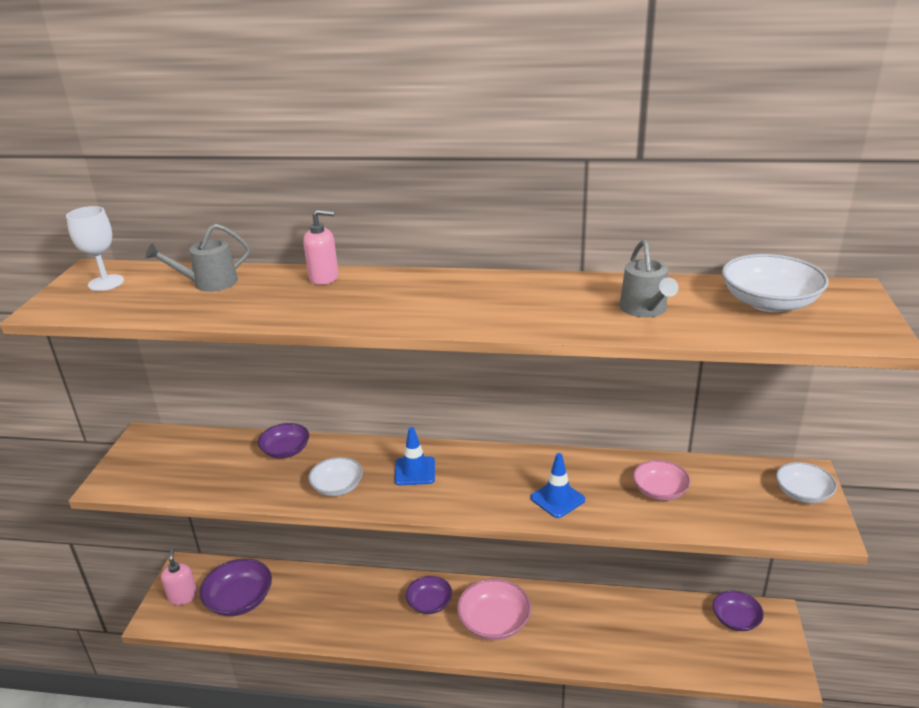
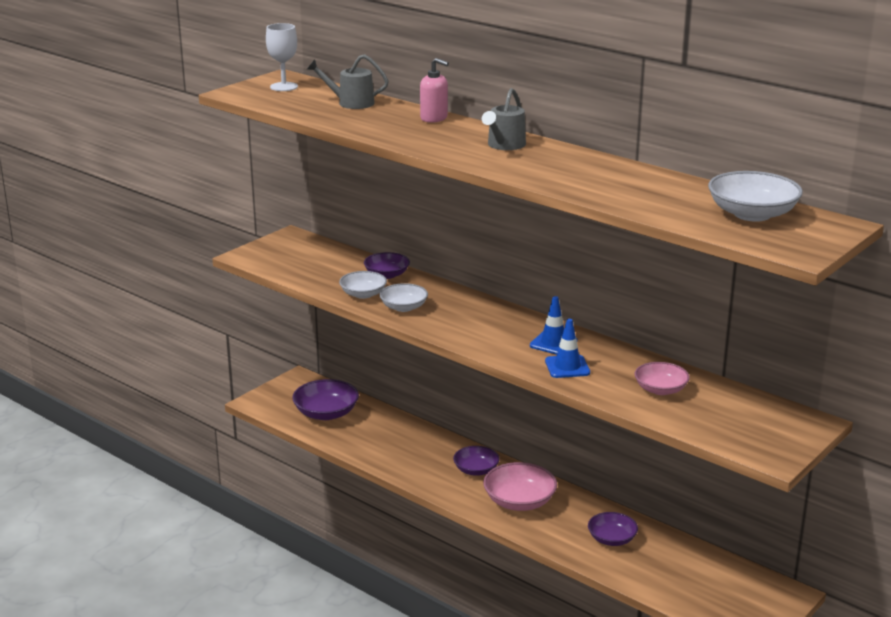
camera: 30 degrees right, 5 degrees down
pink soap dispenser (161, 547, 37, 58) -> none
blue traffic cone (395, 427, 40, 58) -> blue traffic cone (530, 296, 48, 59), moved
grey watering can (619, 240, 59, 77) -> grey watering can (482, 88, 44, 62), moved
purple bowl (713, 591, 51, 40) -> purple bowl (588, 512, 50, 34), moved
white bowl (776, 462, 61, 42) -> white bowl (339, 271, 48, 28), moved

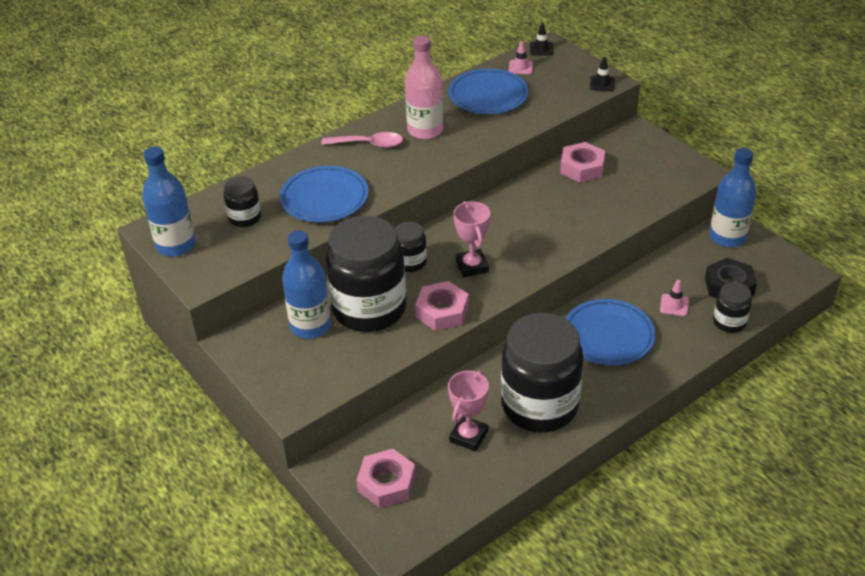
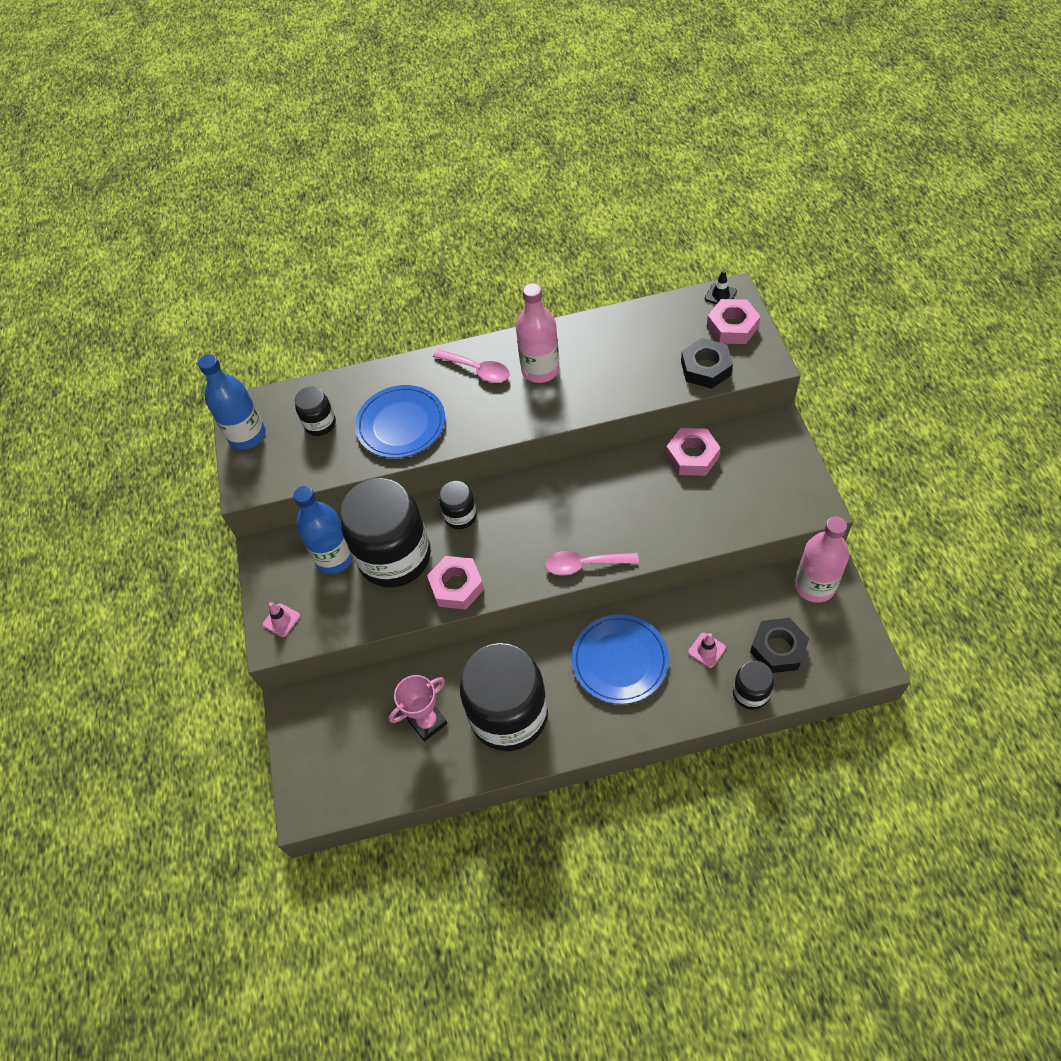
camera: 30 degrees right, 15 degrees up
pink nut (357, 449, 59, 59) -> pink nut (707, 299, 54, 45), moved
blue plate (448, 68, 81, 46) -> none
pink trophy (453, 201, 37, 76) -> none
pink traffic cone (509, 41, 24, 33) -> pink traffic cone (263, 602, 37, 35), moved
black traffic cone (590, 57, 25, 34) -> none
blue bottle (710, 148, 46, 100) -> pink bottle (795, 516, 54, 87)
none -> pink spoon (545, 551, 94, 24)
none -> black nut (681, 338, 52, 51)

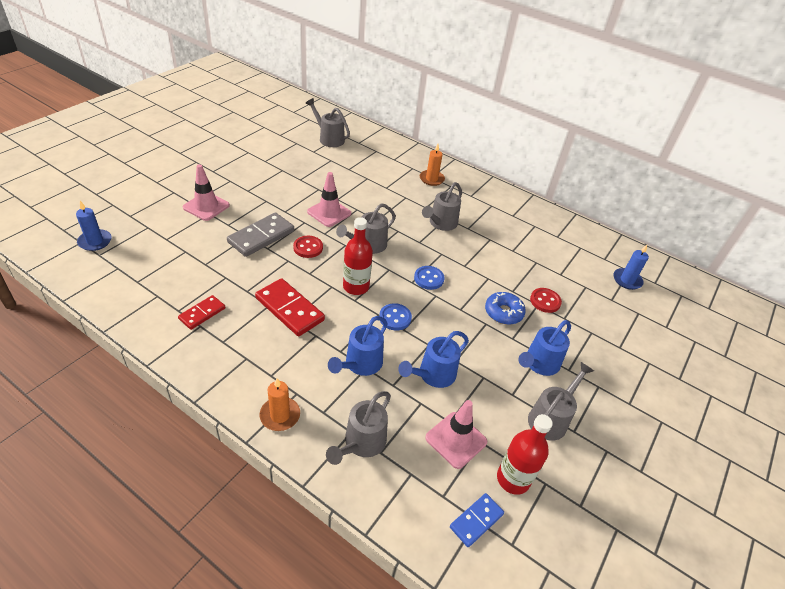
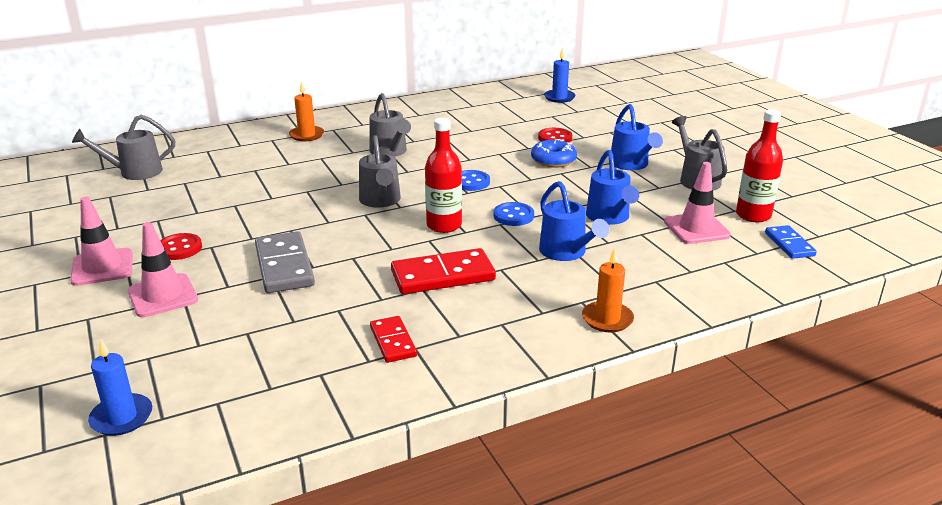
camera: 55 degrees left, 15 degrees down
red button (293, 236, 30, 22) -> red button (160, 233, 42, 27), moved
pink traffic cone (307, 172, 44, 55) -> pink traffic cone (70, 196, 63, 90), moved
grey watering can (326, 391, 65, 74) -> none

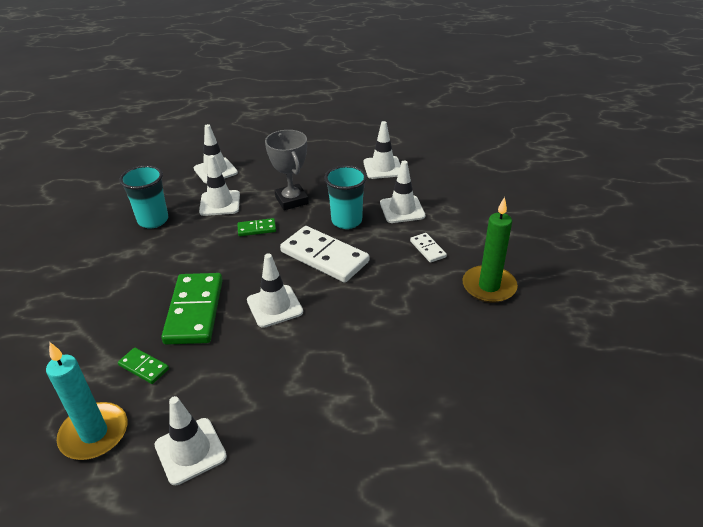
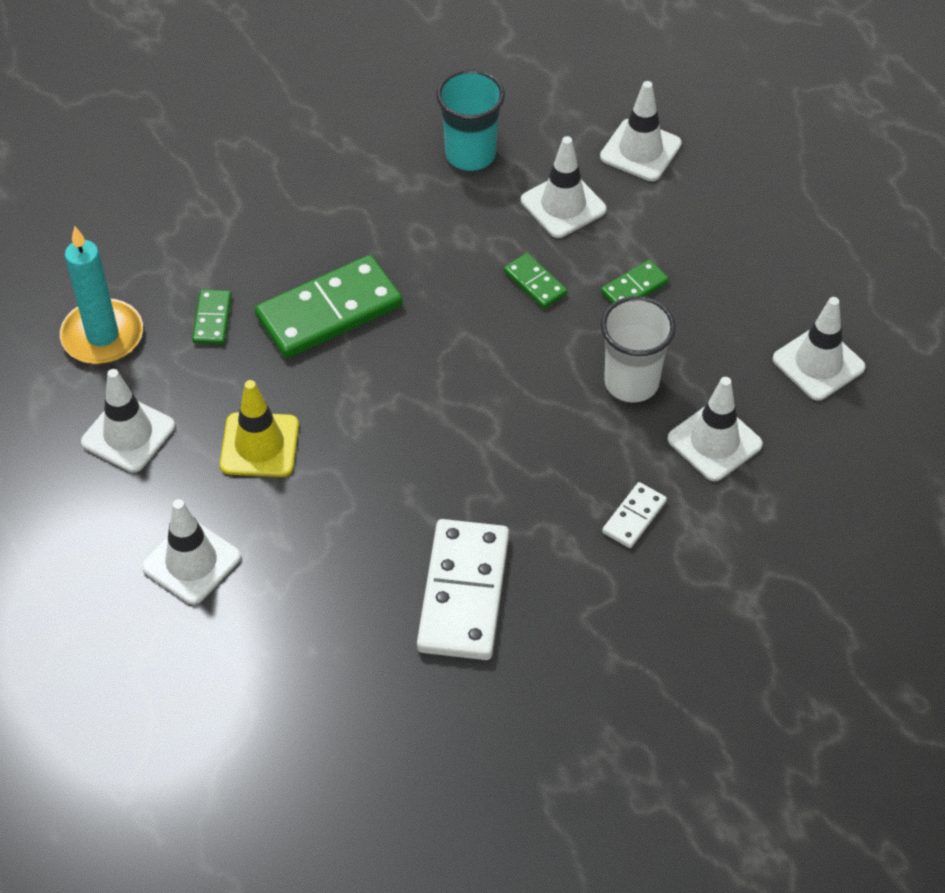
camera: 60 degrees right, 15 degrees up
white traffic cone (247, 253, 56, 75) -> white traffic cone (142, 499, 99, 106), moved
grey trophy (265, 130, 44, 80) -> green domino (601, 260, 68, 43)
white domino (280, 226, 89, 57) -> white domino (417, 519, 92, 141), moved
turquoise cup (324, 165, 43, 64) -> white cup (601, 296, 75, 107)
green candle (462, 197, 56, 106) -> none
none -> yellow traffic cone (220, 380, 79, 97)

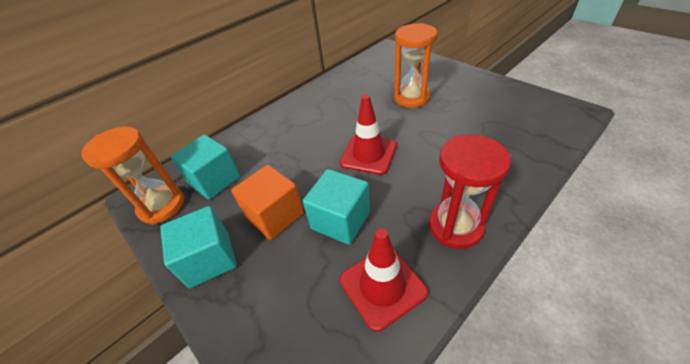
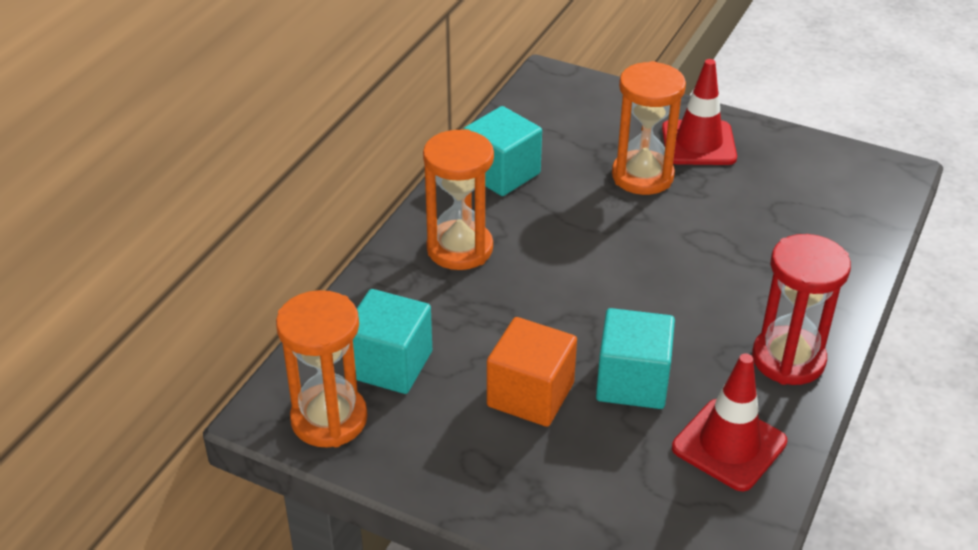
camera: 25 degrees left, 5 degrees down
turquoise cube (160, 206, 77, 82) -> turquoise cube (463, 106, 79, 90), moved
red traffic cone (340, 95, 57, 80) -> red traffic cone (662, 59, 75, 106), moved
none -> orange hourglass (423, 129, 71, 141)

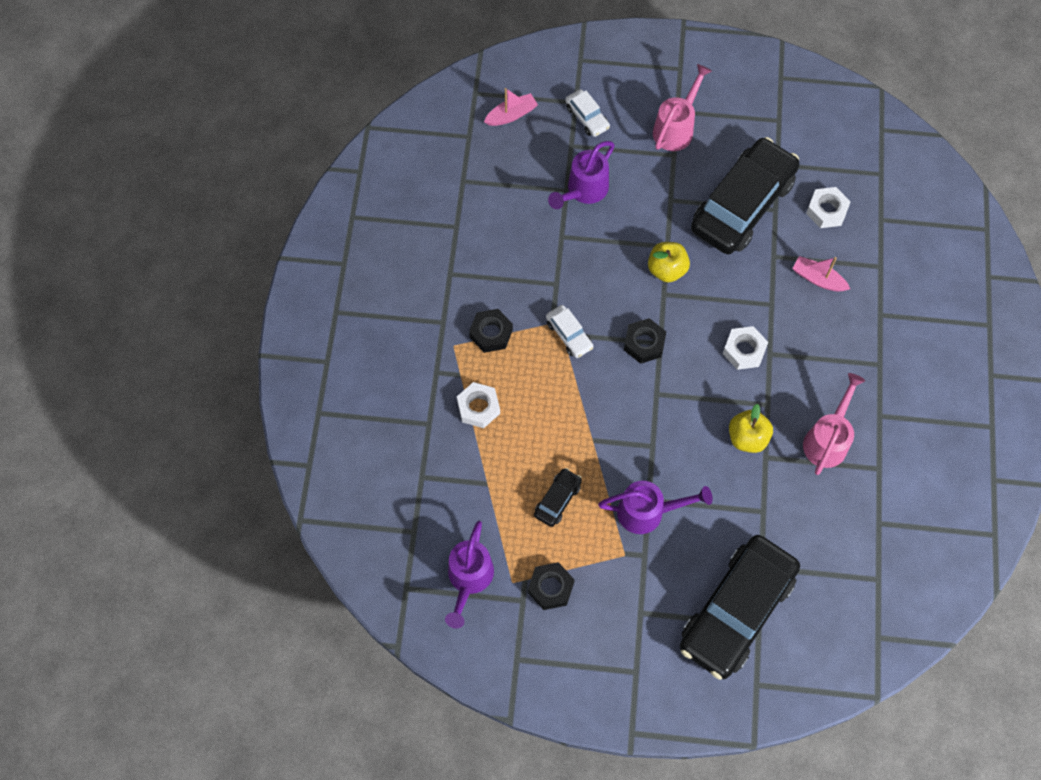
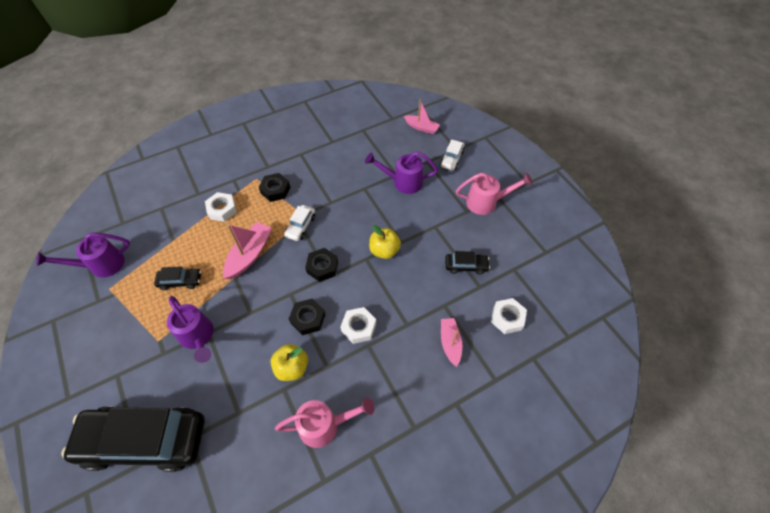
camera: 55 degrees right, 10 degrees down
black nut (528, 562, 47, 48) -> black nut (289, 299, 36, 36), moved
black car (691, 137, 109, 117) -> black car (445, 251, 45, 24), x0.42
none -> pink boat (223, 222, 49, 57)

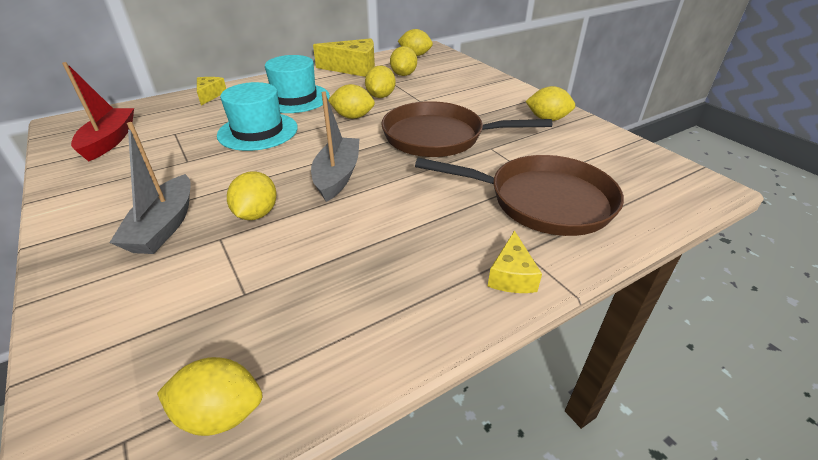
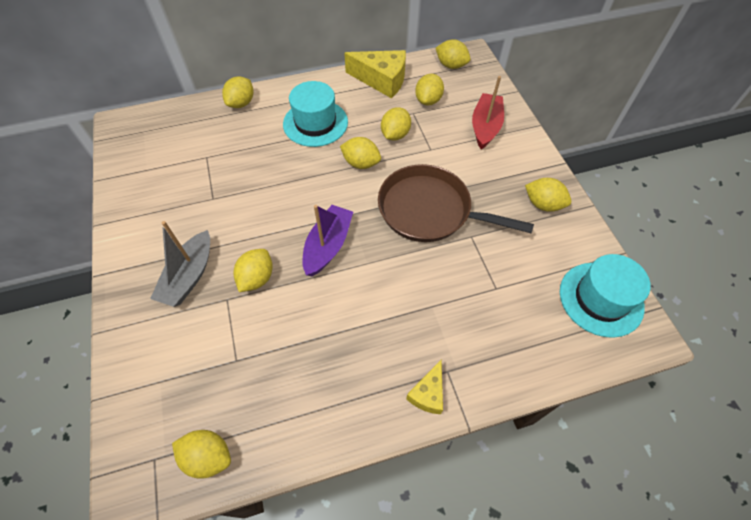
camera: 15 degrees right, 20 degrees up
red boat (62, 62, 72, 99) -> red boat (472, 76, 32, 74), moved
yellow cheese (197, 77, 29, 29) -> yellow lemon (222, 76, 31, 32)
turquoise hat (217, 82, 81, 69) -> turquoise hat (560, 254, 91, 84), moved
grey boat (311, 91, 48, 111) -> purple boat (302, 205, 51, 71)
brown pan (415, 155, 209, 81) -> none

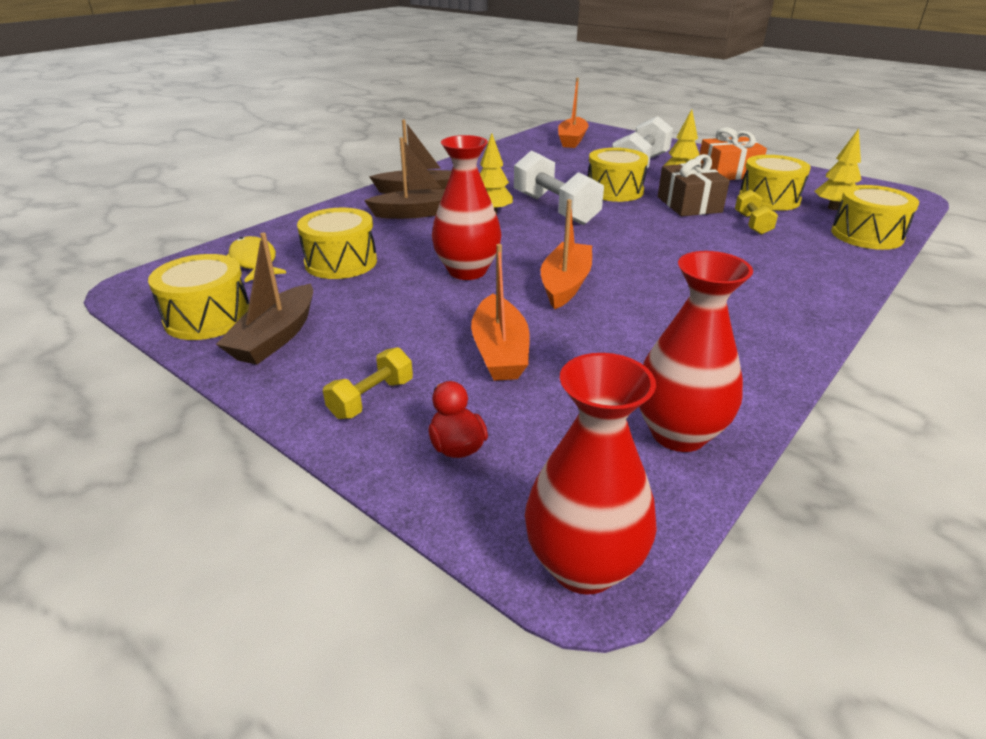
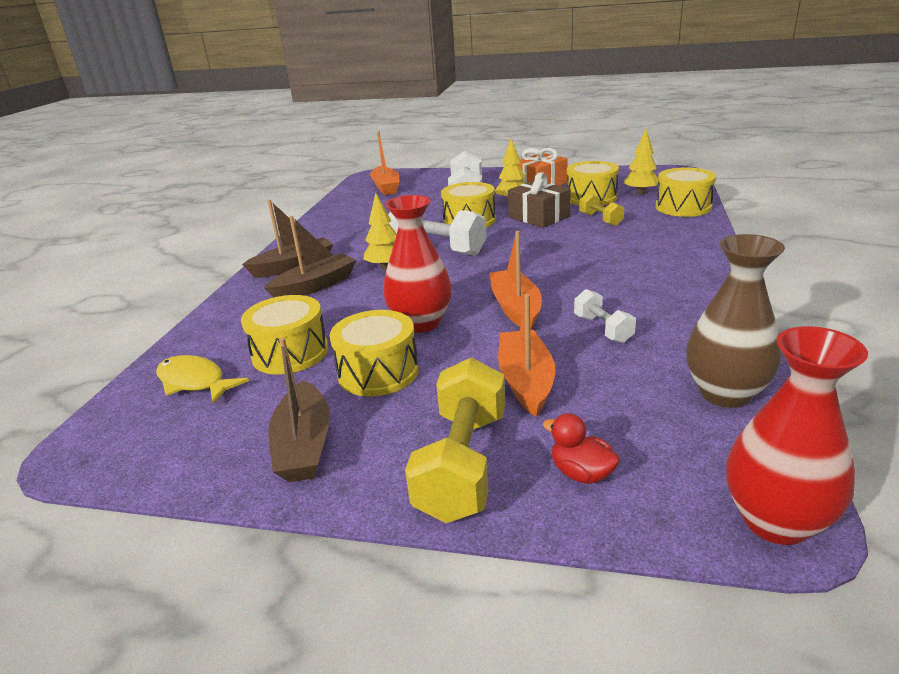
camera: 25 degrees left, 5 degrees down
yellow drum (148, 254, 101, 86) -> yellow drum (330, 310, 89, 86), moved
yellow dumbbell (323, 347, 90, 72) -> yellow dumbbell (405, 357, 100, 166), x1.86
orange boat (471, 244, 58, 137) -> orange boat (498, 294, 58, 123), 150 degrees counterclockwise
red vase (639, 251, 114, 201) -> brown vase (686, 234, 99, 174)
none -> white dumbbell (574, 289, 62, 54)

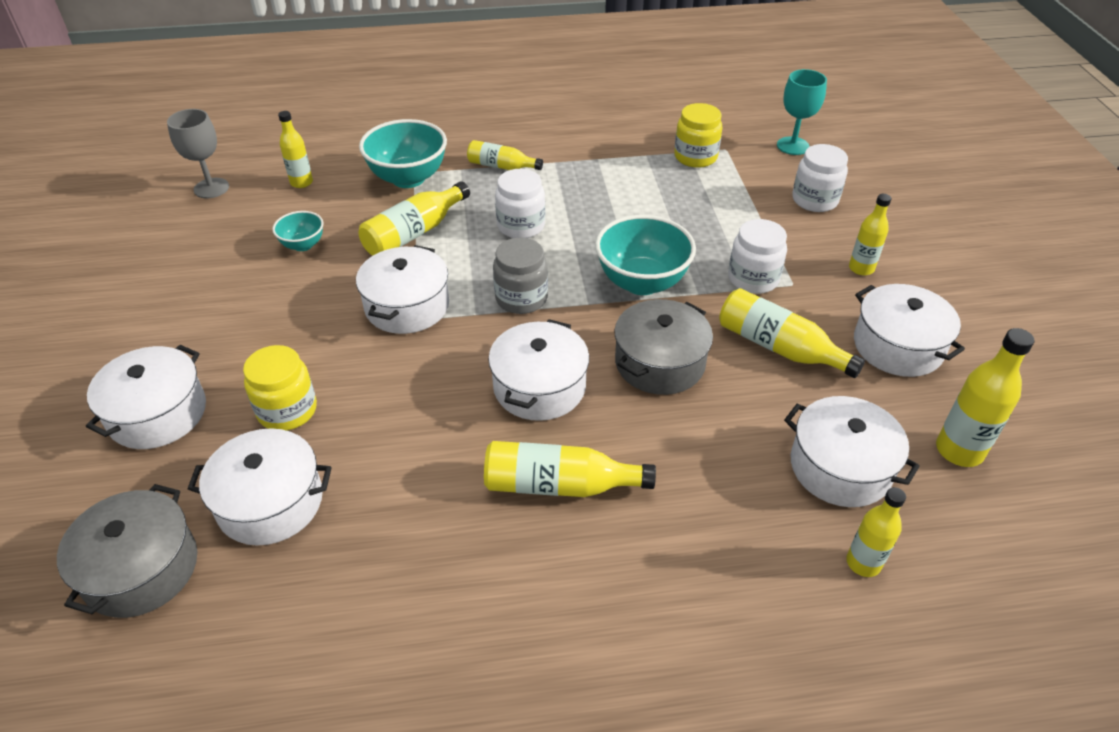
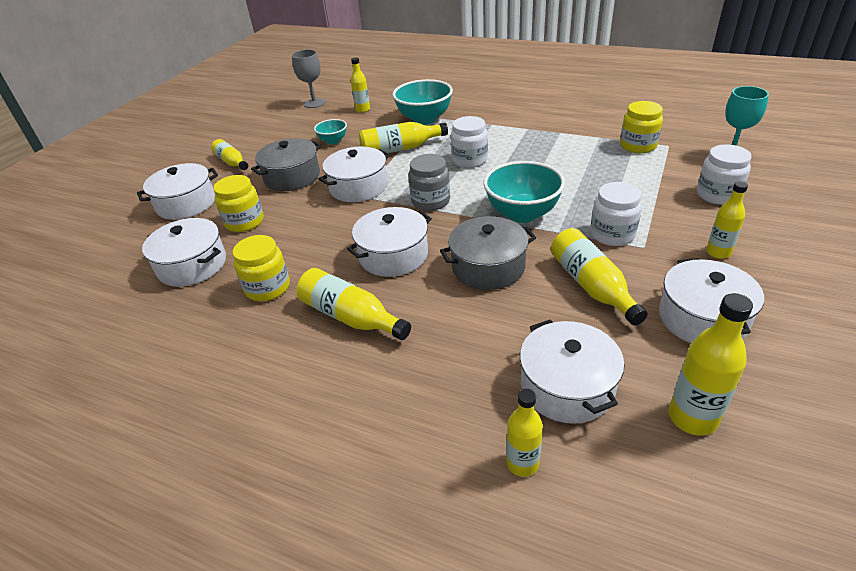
camera: 35 degrees right, 5 degrees down
grey pot (57, 484, 140, 134) -> grey pot (251, 138, 71, 53), moved
yellow bottle (467, 140, 76, 30) -> yellow bottle (211, 139, 37, 31), moved
none -> yellow jar (233, 235, 57, 66)

